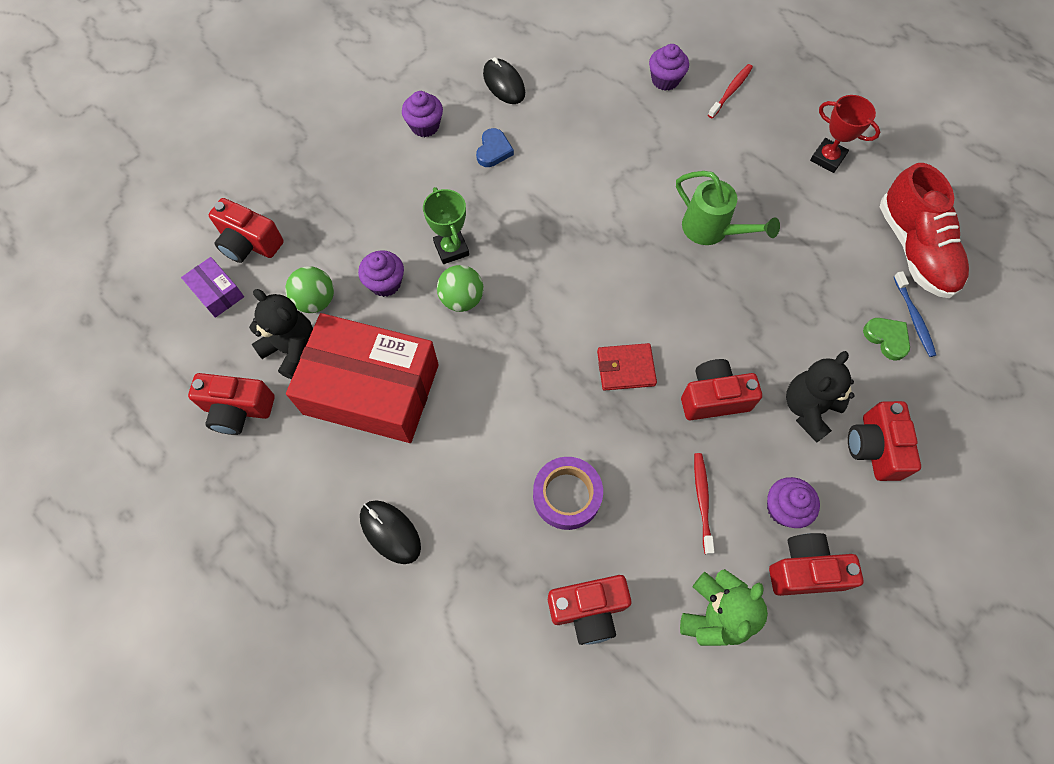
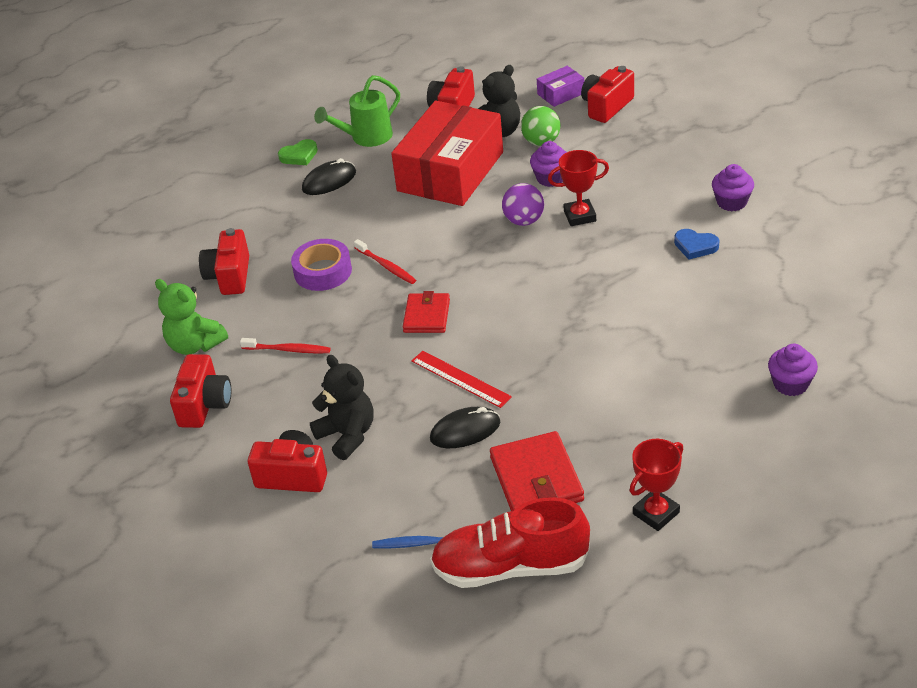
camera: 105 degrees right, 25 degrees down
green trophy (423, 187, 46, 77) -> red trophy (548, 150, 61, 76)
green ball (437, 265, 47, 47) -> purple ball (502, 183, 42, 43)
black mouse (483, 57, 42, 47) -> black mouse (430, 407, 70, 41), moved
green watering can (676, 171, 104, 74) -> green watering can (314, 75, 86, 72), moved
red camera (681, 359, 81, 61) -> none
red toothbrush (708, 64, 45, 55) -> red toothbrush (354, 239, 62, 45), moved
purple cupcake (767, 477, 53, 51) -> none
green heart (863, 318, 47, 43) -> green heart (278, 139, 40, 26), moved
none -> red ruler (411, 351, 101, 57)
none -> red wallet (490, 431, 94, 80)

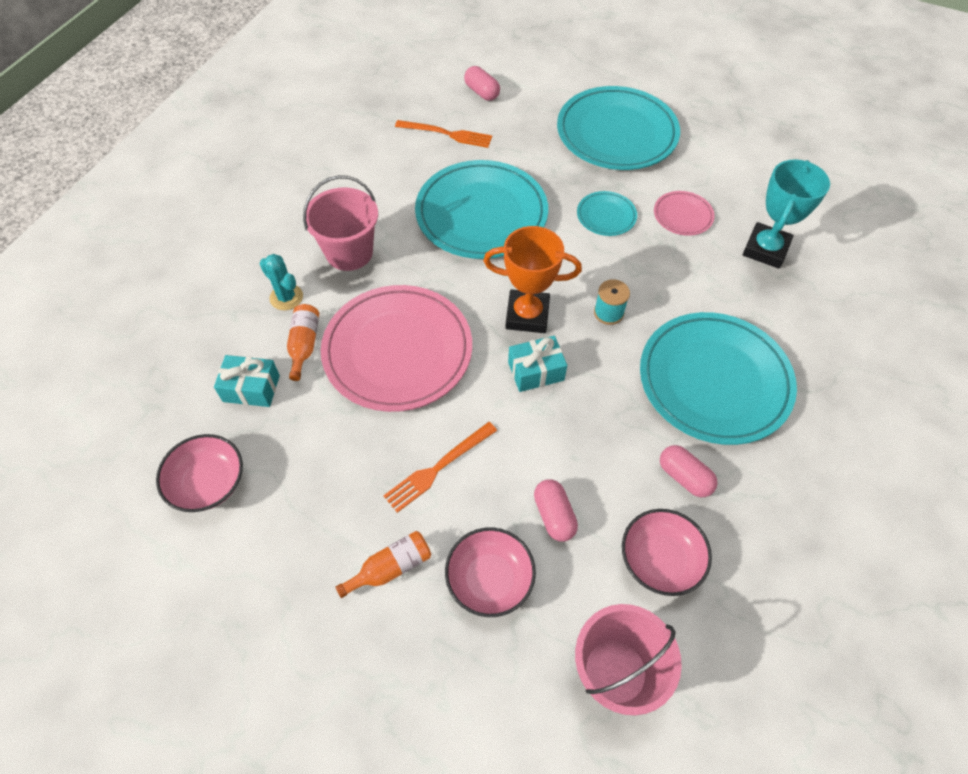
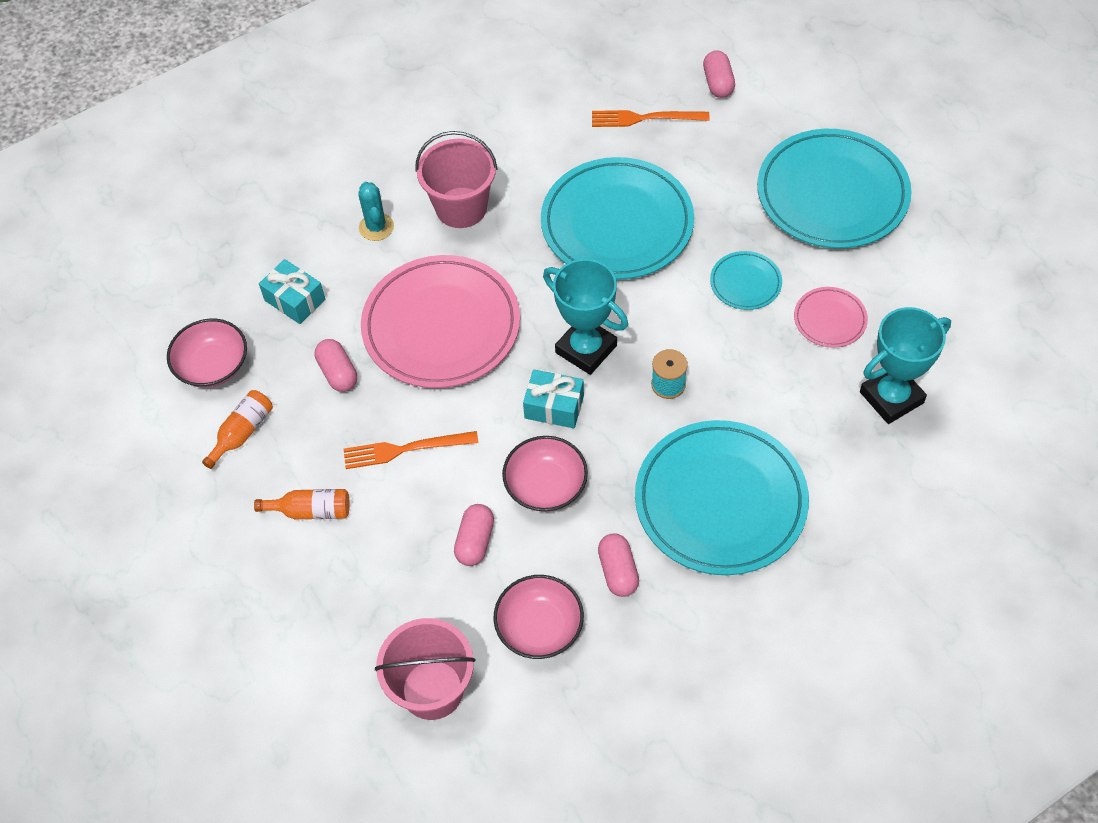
camera: 35 degrees right, 0 degrees up
orange bottle (287, 304, 32, 77) -> orange bottle (202, 390, 71, 79), moved
orange fork (395, 120, 97, 28) -> orange fork (592, 110, 117, 17), 135 degrees clockwise
pink bowl (445, 527, 91, 90) -> pink bowl (502, 436, 86, 76), moved
orange trophy (483, 226, 99, 107) -> turquoise trophy (543, 259, 85, 116)
none -> pink capsule (315, 339, 42, 53)

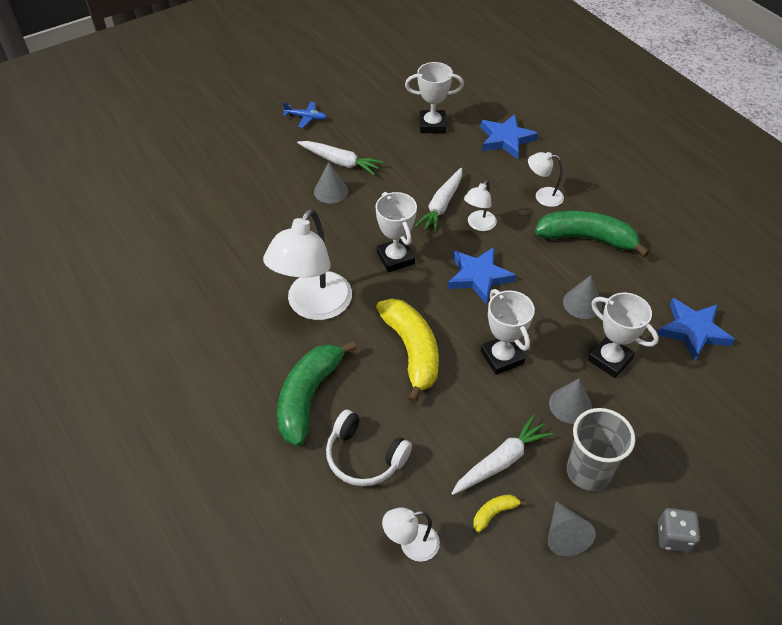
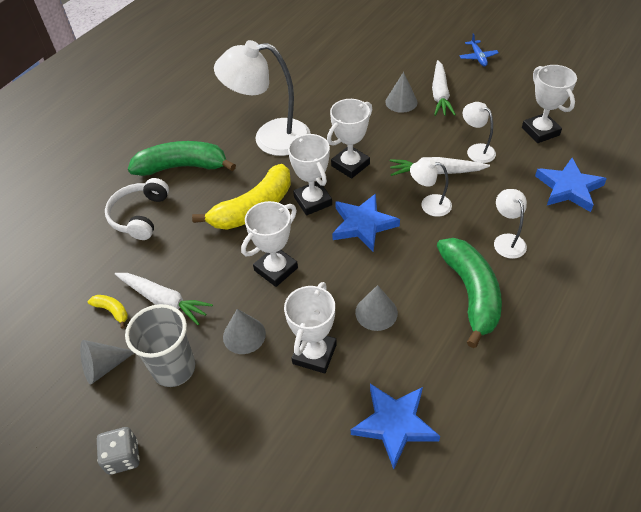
camera: 70 degrees right, 0 degrees up
white lamp (382, 507, 58, 55) -> white lamp (463, 102, 33, 61), moved
none -> white trophy (288, 134, 44, 81)

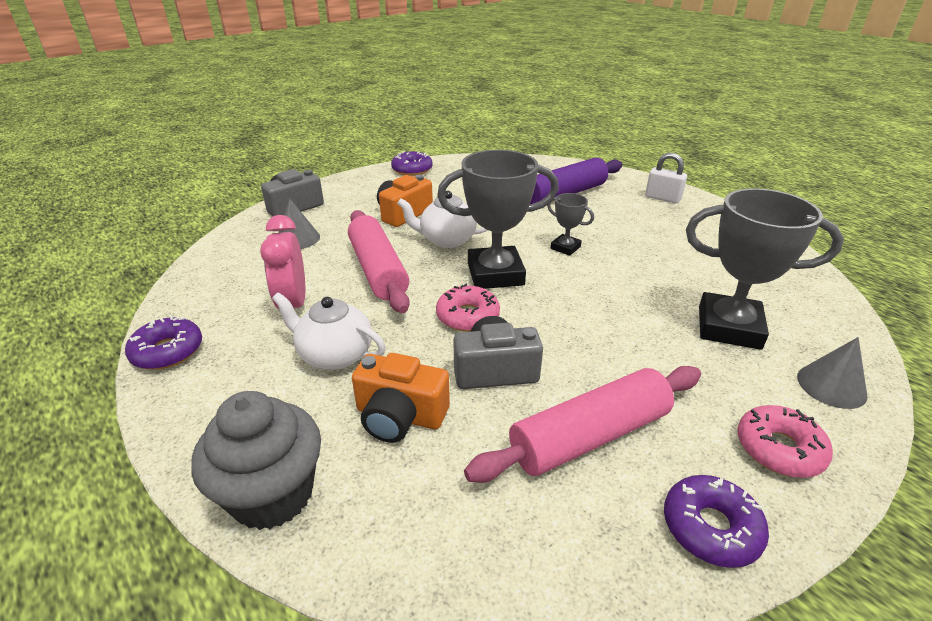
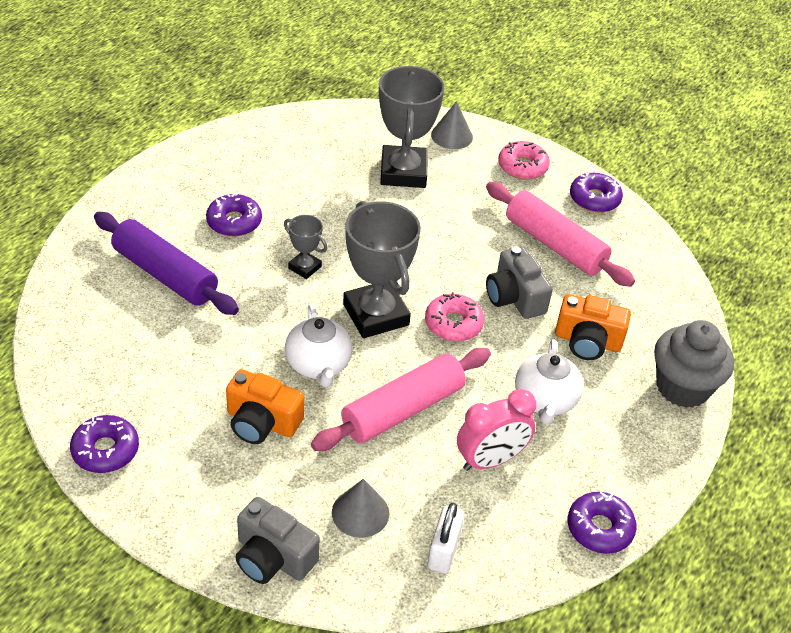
camera: 110 degrees left, 10 degrees up
orange camera (352, 353, 98, 90) -> orange camera (555, 294, 76, 66), 105 degrees clockwise
grey trophy (547, 193, 47, 63) -> grey trophy (284, 215, 44, 64), 75 degrees counterclockwise
white padlock (645, 153, 42, 51) -> white padlock (428, 503, 36, 71), moved
none -> purple donut (206, 192, 56, 45)

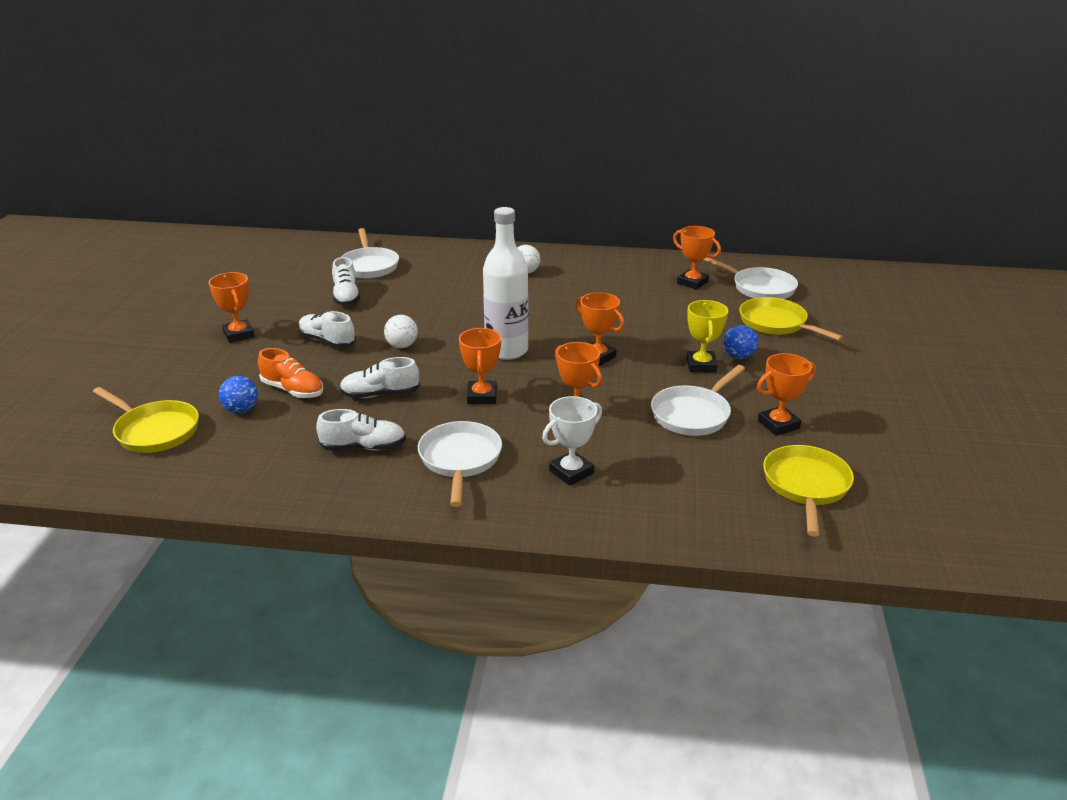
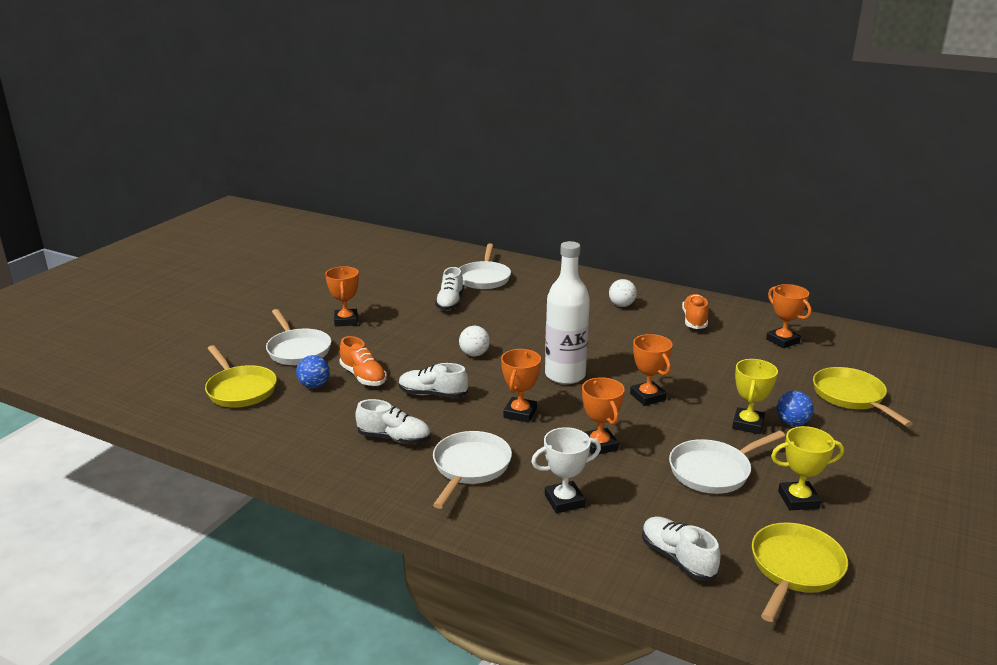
camera: 20 degrees right, 5 degrees down
white shoe (298, 311, 58, 37) -> white shoe (642, 516, 79, 65), moved
white pan (703, 257, 95, 42) -> white pan (266, 309, 65, 56), moved
orange trophy (757, 353, 59, 83) -> yellow trophy (771, 426, 73, 84)
none -> orange shoe (682, 294, 27, 35)

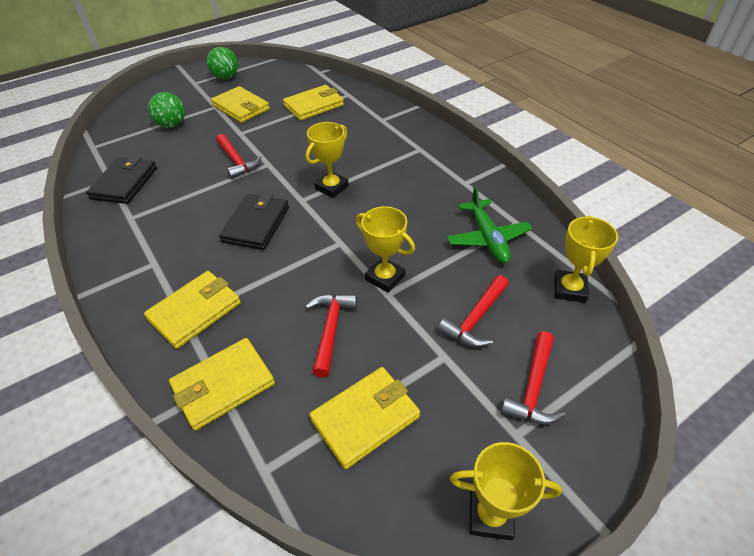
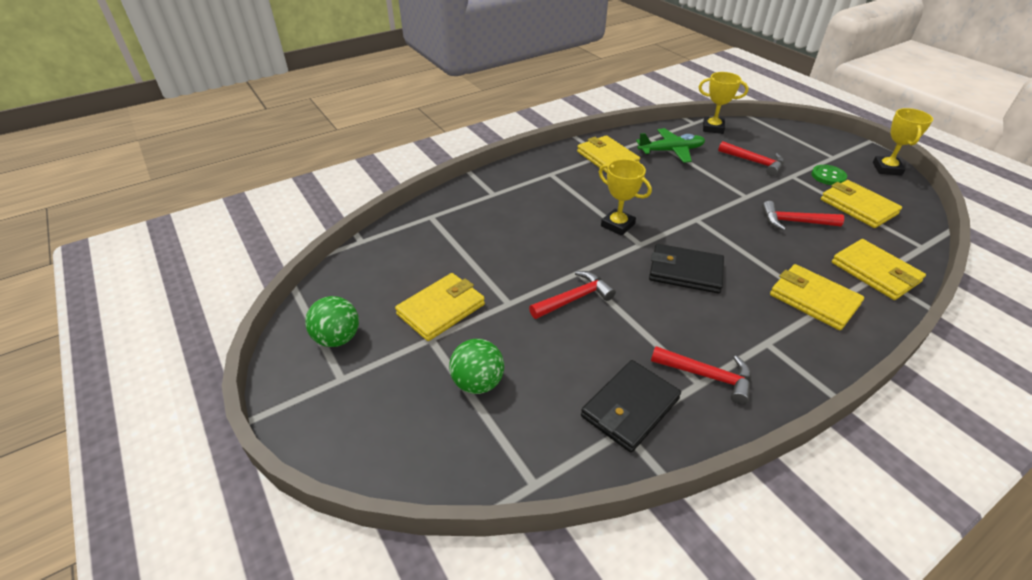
camera: 90 degrees left, 5 degrees down
black wallet (86, 156, 71, 48) -> black wallet (581, 360, 100, 93), 60 degrees counterclockwise
yellow wallet (283, 85, 61, 36) -> yellow wallet (577, 135, 63, 38), moved
yellow trophy (356, 206, 59, 87) -> none
red hammer (501, 331, 64, 94) -> red hammer (651, 346, 100, 59), moved
none -> green button (811, 165, 36, 20)

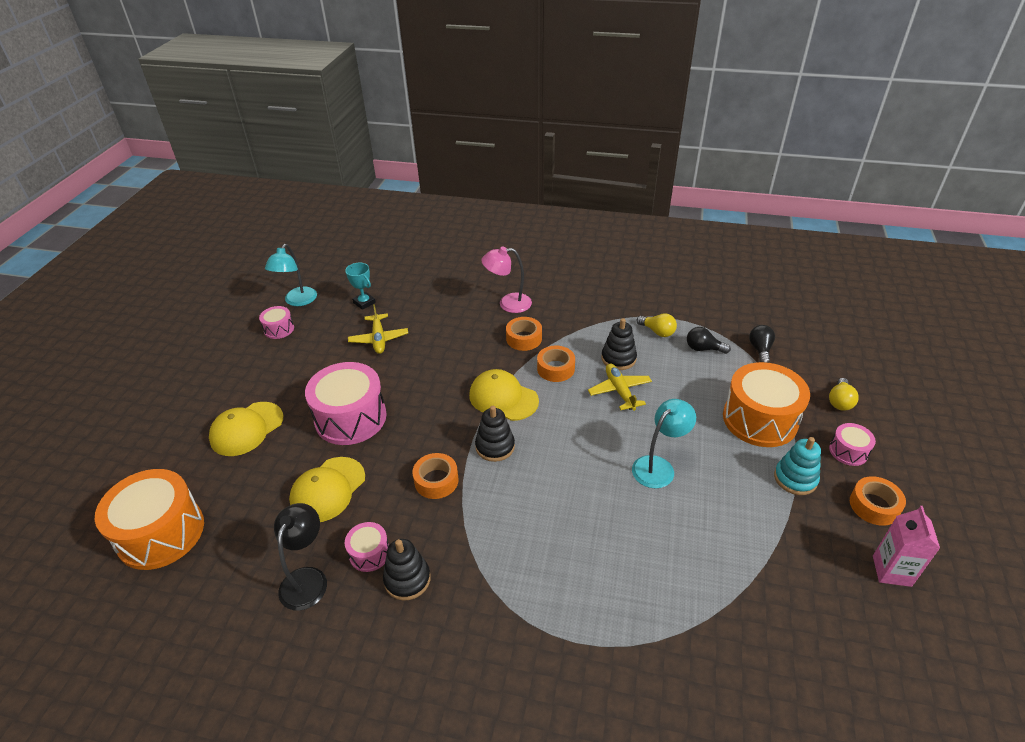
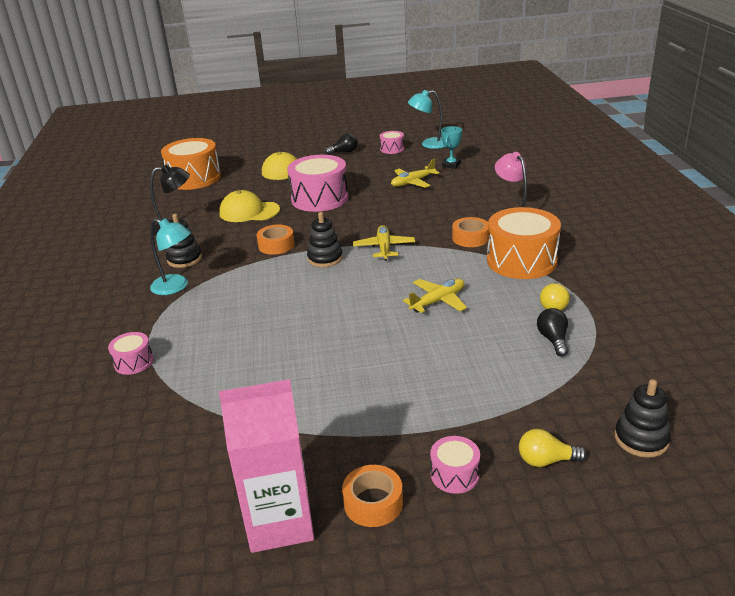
camera: 70 degrees right, 10 degrees down
pink drum (345, 522, 44, 50) -> pink drum (108, 332, 46, 43), moved
yellow cap (469, 369, 70, 52) -> yellow plane (353, 225, 62, 36)
orange tape (537, 346, 38, 36) -> none
black stacking toy (601, 318, 36, 52) -> black stacking toy (615, 379, 56, 79), moved
turquoise lamp (632, 399, 64, 90) -> turquoise lamp (150, 218, 41, 77), moved
orange drum (723, 362, 87, 85) -> orange drum (487, 207, 74, 72), moved
black light bulb (749, 325, 26, 38) -> black light bulb (325, 133, 33, 22), moved
turquoise stacking toy (774, 437, 47, 58) -> none
pink carton (873, 506, 67, 81) -> pink carton (219, 379, 95, 174), x1.66

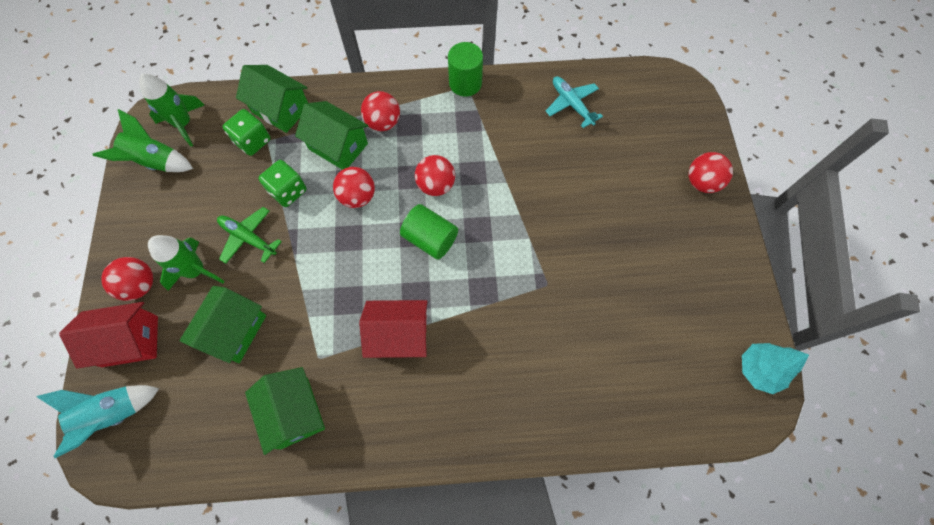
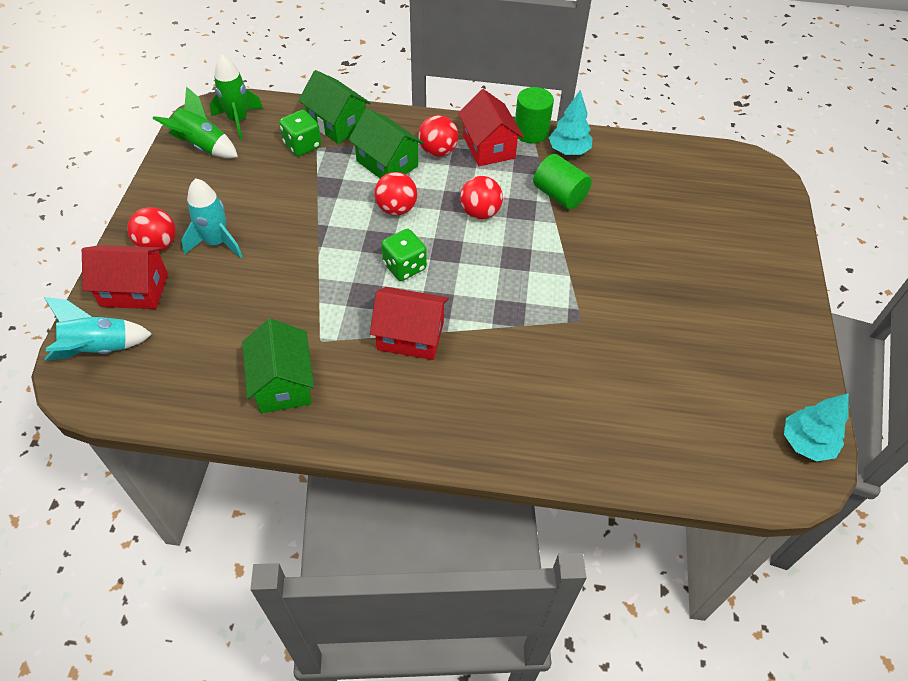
camera: 10 degrees right, 15 degrees down
green rocket (148, 235, 77, 56) -> turquoise rocket (181, 178, 62, 80)
green house (179, 286, 87, 77) -> none
green plane (217, 207, 65, 57) -> none
green dice (259, 160, 48, 47) -> green dice (381, 229, 46, 52), moved
green cylinder (400, 204, 58, 56) -> green cylinder (533, 154, 59, 56), moved
turquoise plane (546, 77, 57, 51) -> none
red ball (689, 152, 44, 41) -> none
none -> red house (458, 89, 66, 77)
none -> turquoise tree (549, 90, 43, 65)

